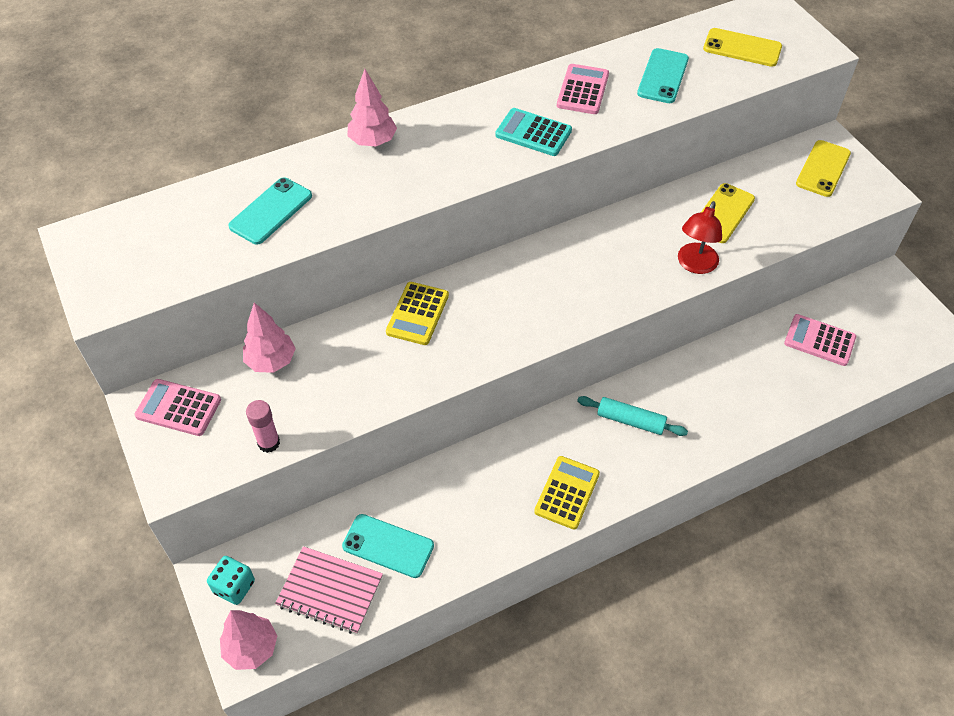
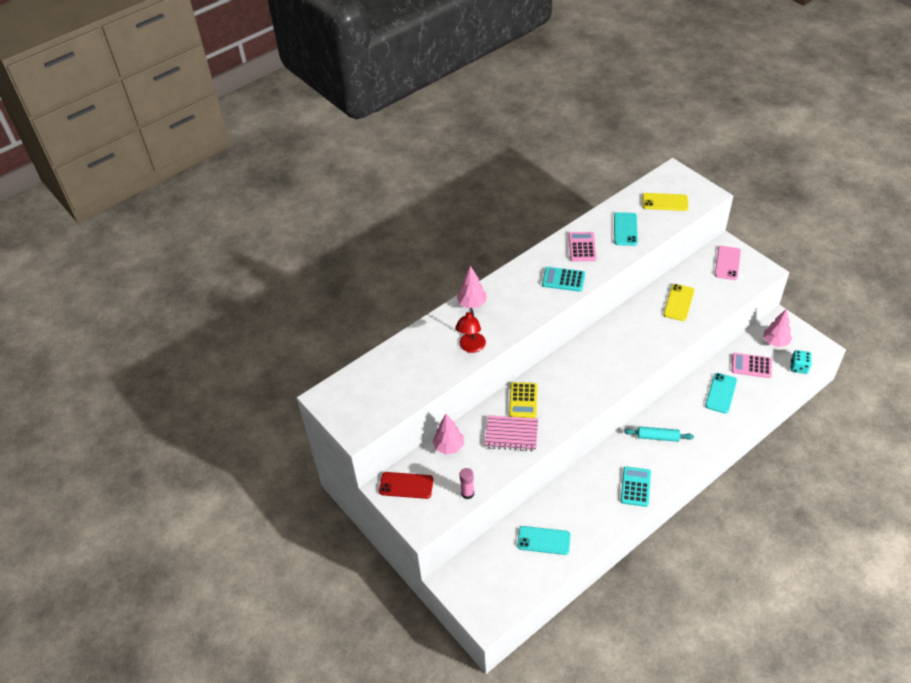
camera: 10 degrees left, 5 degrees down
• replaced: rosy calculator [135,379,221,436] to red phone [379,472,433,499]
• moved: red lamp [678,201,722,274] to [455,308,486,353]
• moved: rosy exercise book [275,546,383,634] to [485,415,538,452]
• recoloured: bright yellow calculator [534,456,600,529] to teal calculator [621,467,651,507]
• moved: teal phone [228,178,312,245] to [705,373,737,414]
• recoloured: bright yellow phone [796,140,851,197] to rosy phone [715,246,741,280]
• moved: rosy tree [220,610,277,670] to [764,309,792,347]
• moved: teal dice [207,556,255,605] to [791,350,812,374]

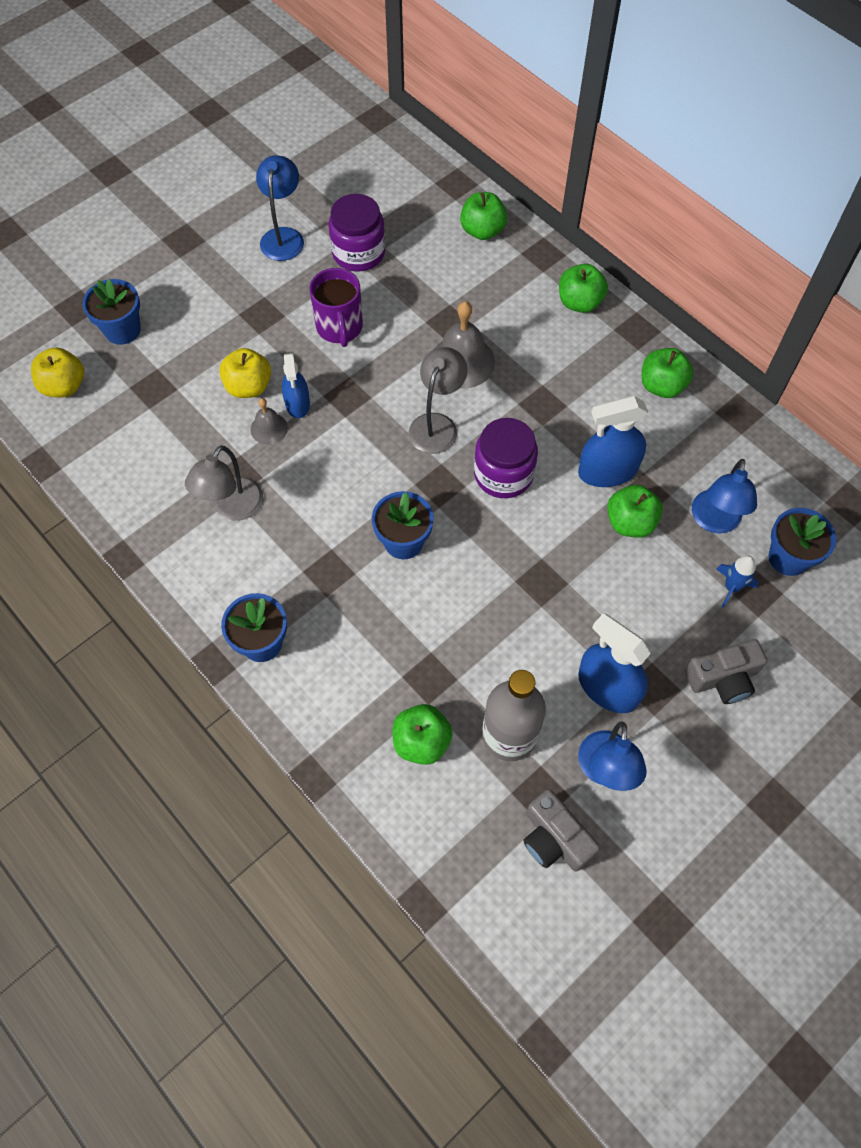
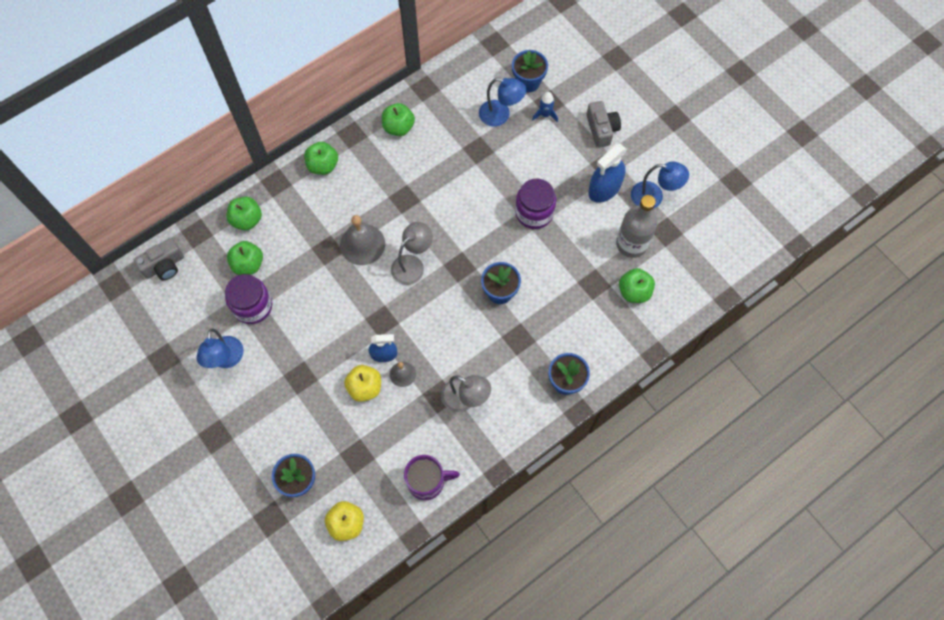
camera: 85 degrees left, 5 degrees up
• moved: grey photo camera [524,789,600,872] to [134,238,184,280]
• turned: cobalt lamp [256,155,304,261] = [197,329,244,368] 105 degrees counterclockwise
• moved: emerald apple [607,485,663,538] to [227,241,263,275]
• turned: grey lamp [409,347,468,454] = [391,222,433,285] 105 degrees clockwise
• moved: purple tea mug [309,268,363,347] to [404,455,460,500]
• moved: purple preserve jar [474,418,538,498] to [515,179,556,229]
• removed: cobalt sprayer [578,396,648,487]

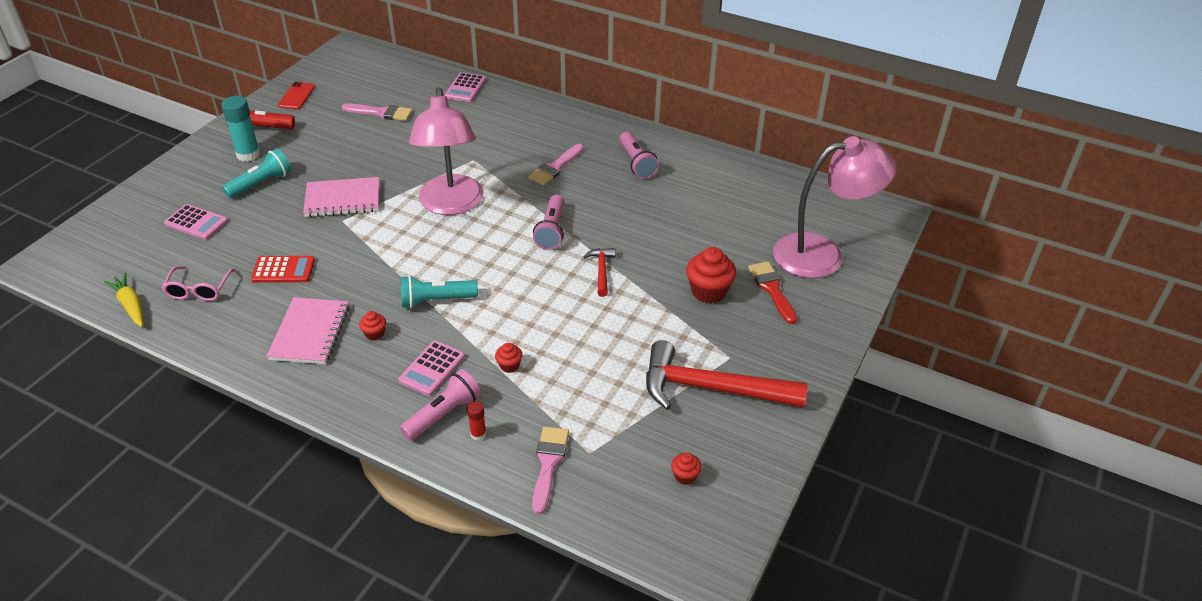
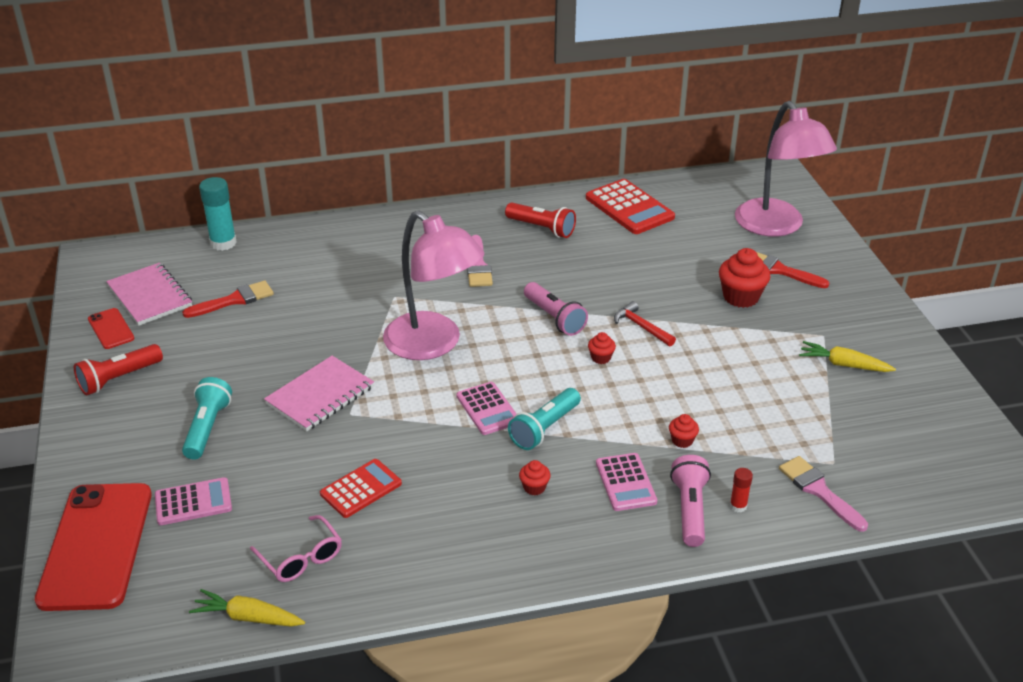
camera: 40 degrees left, 5 degrees down
• added: red phone [35,483,152,611]
• moved: rosy exercise book [267,297,350,364] to [106,263,192,326]
• recoloured: rosy brush [342,104,413,121] to red brush [182,281,274,318]
• moved: teal stick of glue [221,96,260,162] to [199,177,237,251]
• moved: rosy calculator [444,72,486,102] to [456,382,516,435]
• recoloured: rosy pocket torch [619,132,659,179] to red pocket torch [505,203,576,238]
• added: red calculator [586,179,675,234]
• moved: red fairy cake [671,453,702,485] to [588,332,616,364]
• turned: rosy lamp [773,136,896,278] = [735,101,837,237] 120 degrees clockwise
• replaced: red claw hammer [646,340,808,410] to bright yellow toy carrot [799,341,896,372]

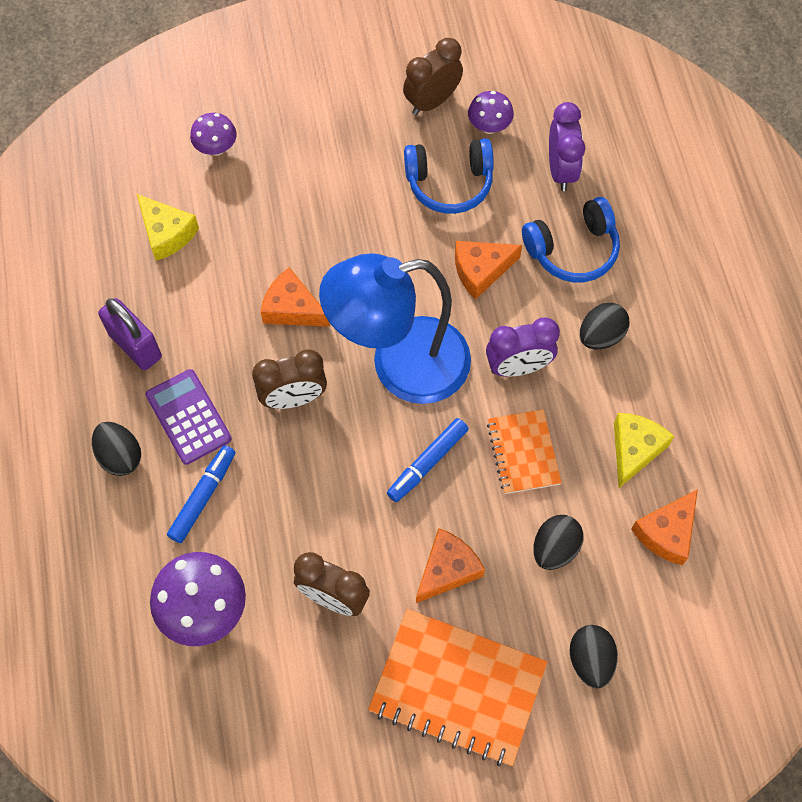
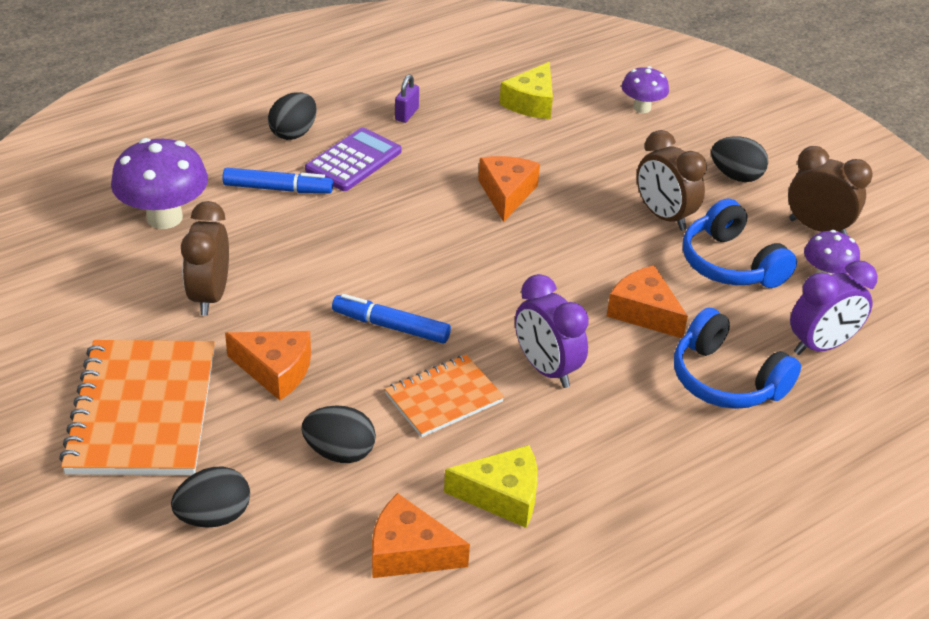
camera: 65 degrees right, 25 degrees down
• resized: purple small lock [98,298,162,370] = [395,74,419,123] x0.54
• moved: dark brown clock [252,349,327,409] to [637,130,707,231]
• moved: jet-black toy egg [580,303,630,350] to [711,136,768,182]
• removed: cobalt lamp [319,253,471,404]

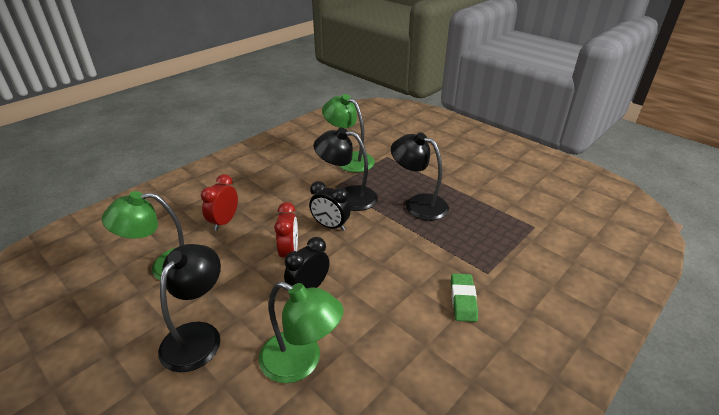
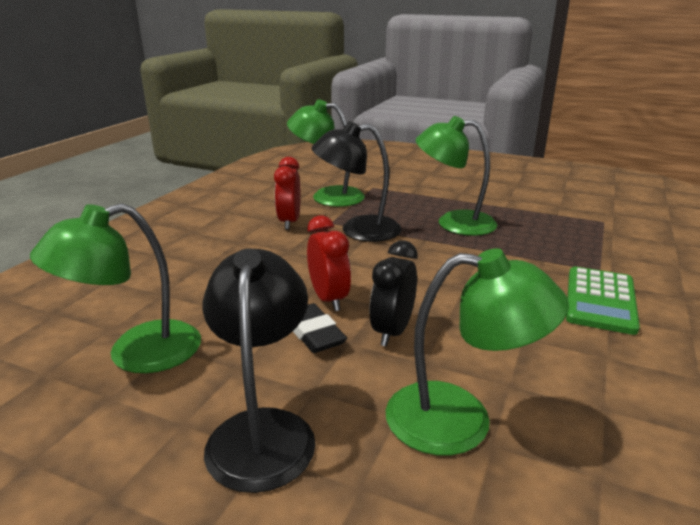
camera: 20 degrees left, 10 degrees down
• moved: red clock [201,174,238,231] to [274,157,301,230]
• added: jet-black eraser [293,303,347,353]
• recoloured: jet-black lamp [391,133,449,221] to emerald lamp [416,116,498,236]
• replaced: emerald eraser [451,273,478,322] to emerald calculator [566,266,640,335]
• removed: jet-black clock [309,181,351,231]

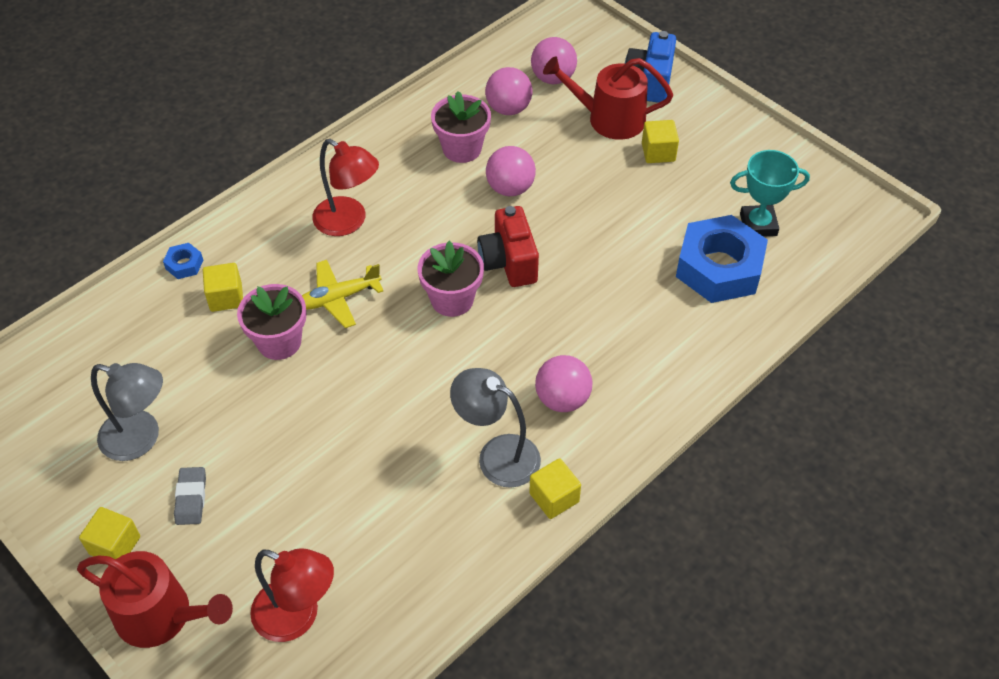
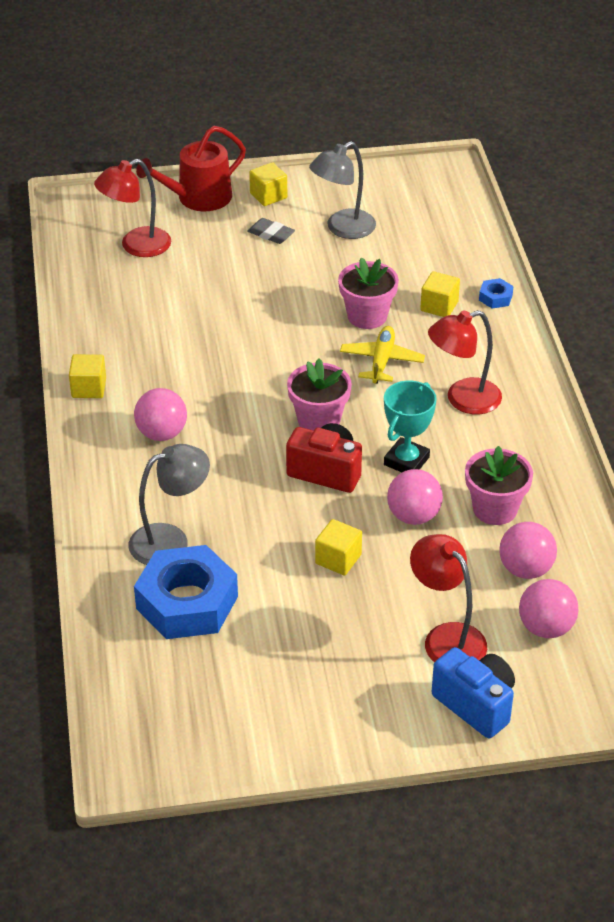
camera: 125 degrees right, 10 degrees down
• moved: grey lamp [450,368,541,488] to [129,444,210,565]
• moved: bright yellow solid cube [642,120,679,163] to [315,519,362,576]
• moved: teal prize cup [730,150,810,237] to [384,381,437,472]
• replaced: red sprinkling can [543,56,673,140] to red lamp [410,534,487,662]

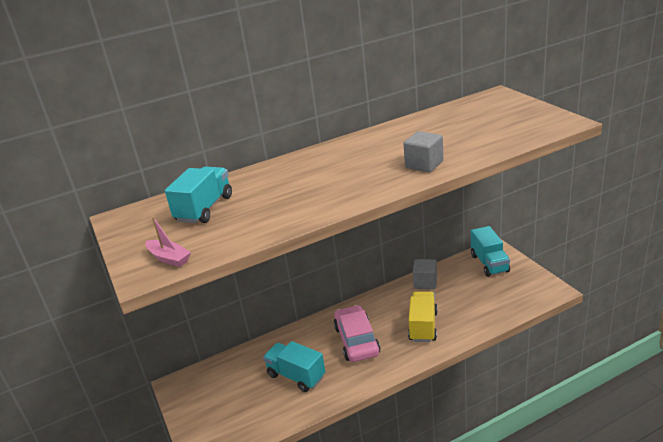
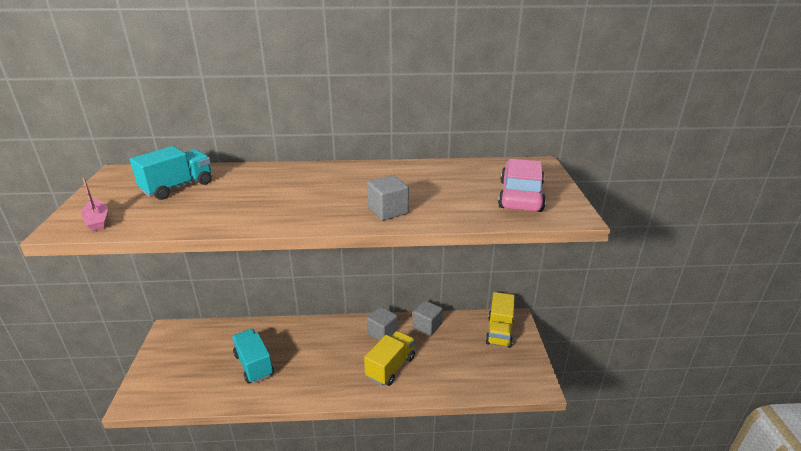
camera: 20 degrees right, 0 degrees up
• added: grey solid cube [367,307,398,341]
• recoloured: teal lorry [471,226,510,277] to bright yellow lorry [485,292,515,348]
• moved: rosy toy car [334,305,380,362] to [498,159,546,212]

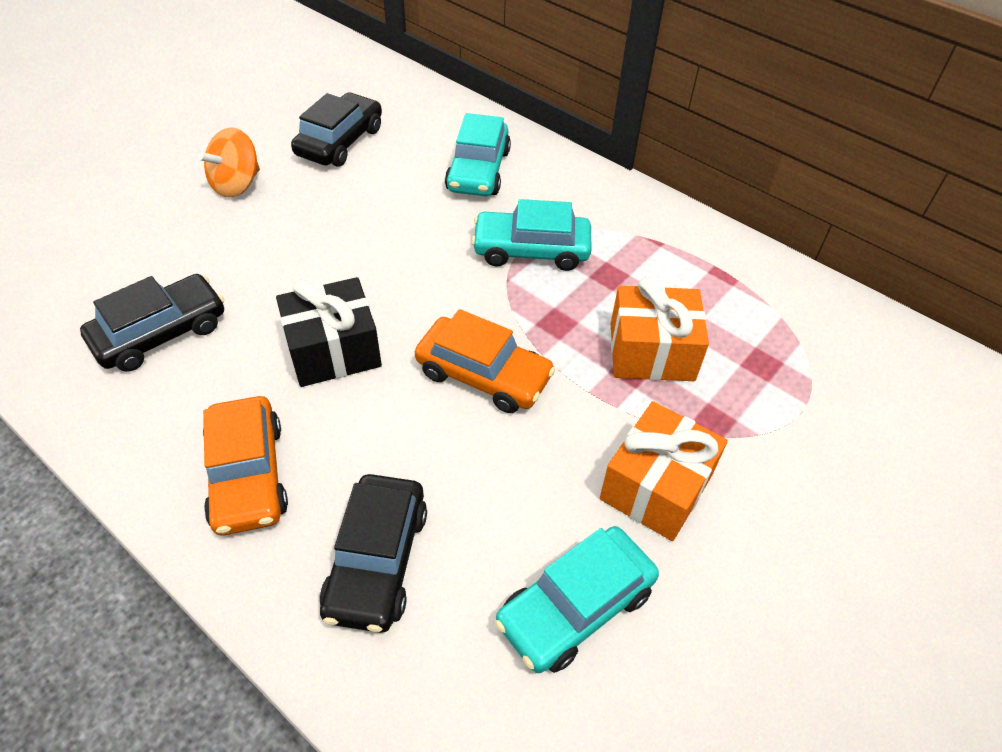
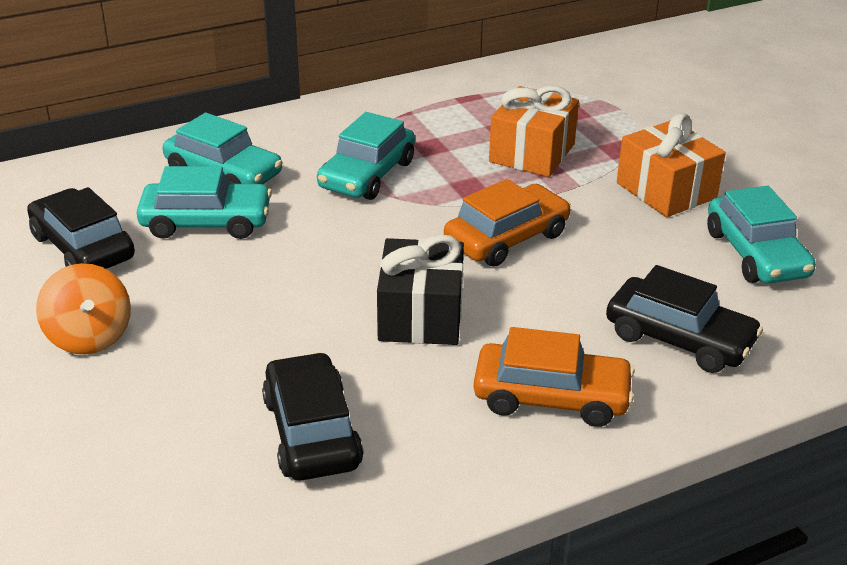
camera: 65 degrees left, 15 degrees down
• added: teal toy car [137,166,272,239]

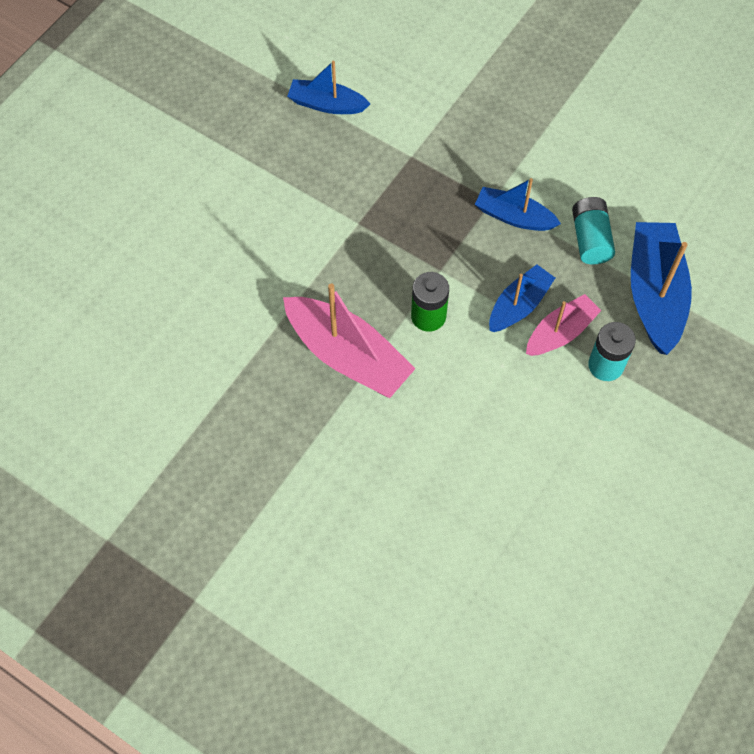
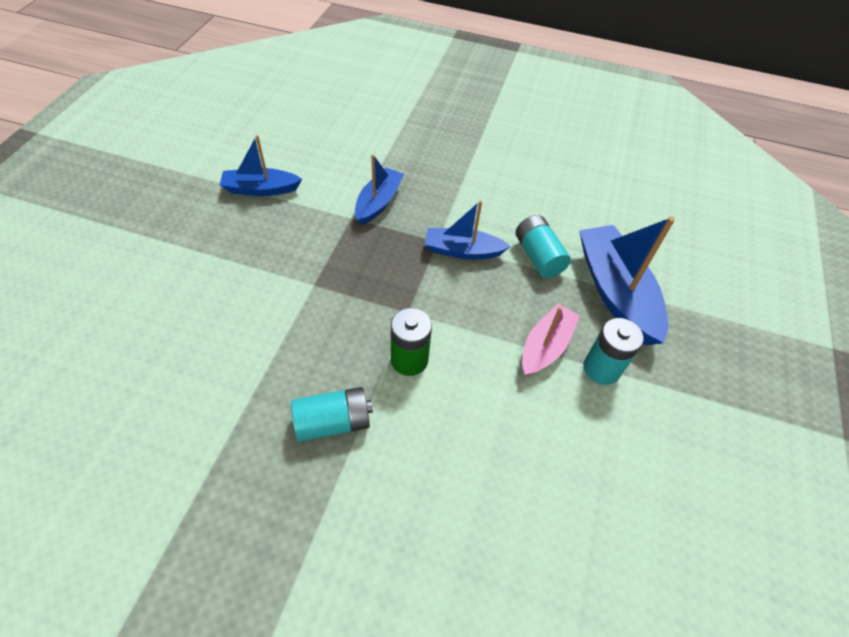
camera: 20 degrees left, 10 degrees down
• replaced: rosy sailboat [283,284,416,398] to teal AA battery [291,387,373,442]
• moved: cobalt sailboat [489,264,555,332] to [355,154,404,225]

